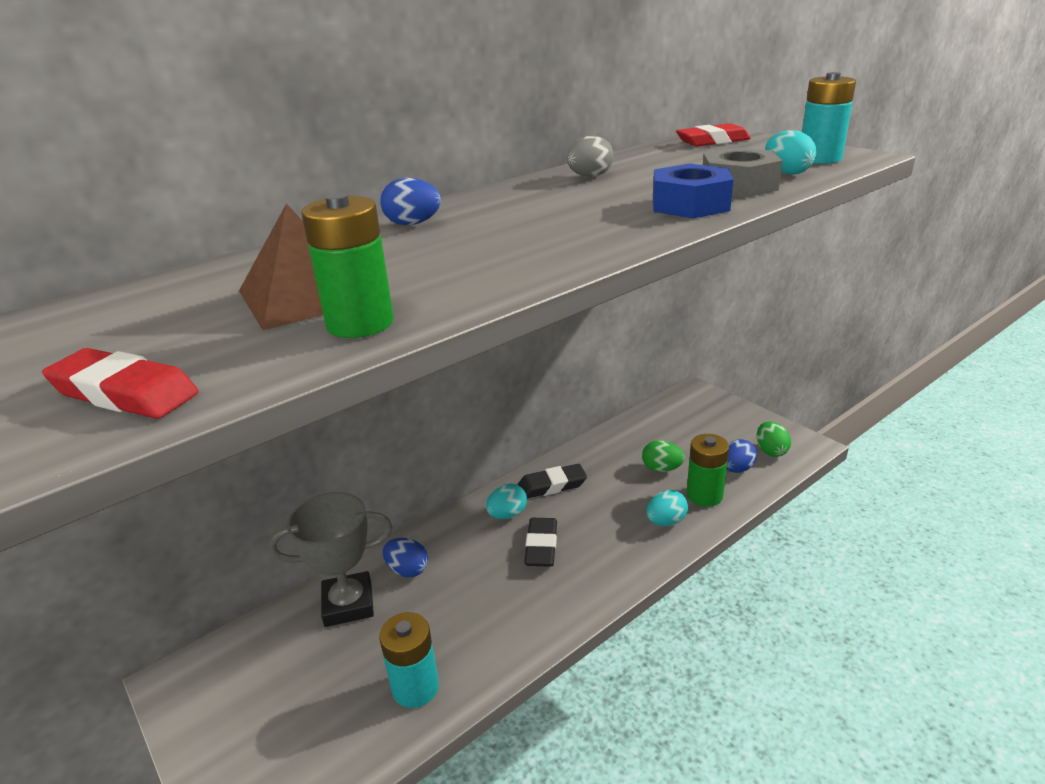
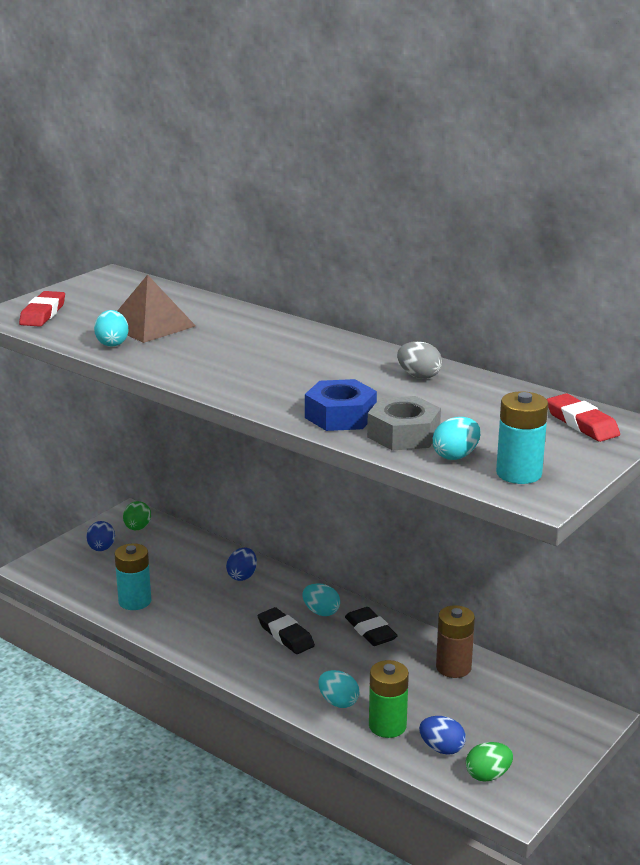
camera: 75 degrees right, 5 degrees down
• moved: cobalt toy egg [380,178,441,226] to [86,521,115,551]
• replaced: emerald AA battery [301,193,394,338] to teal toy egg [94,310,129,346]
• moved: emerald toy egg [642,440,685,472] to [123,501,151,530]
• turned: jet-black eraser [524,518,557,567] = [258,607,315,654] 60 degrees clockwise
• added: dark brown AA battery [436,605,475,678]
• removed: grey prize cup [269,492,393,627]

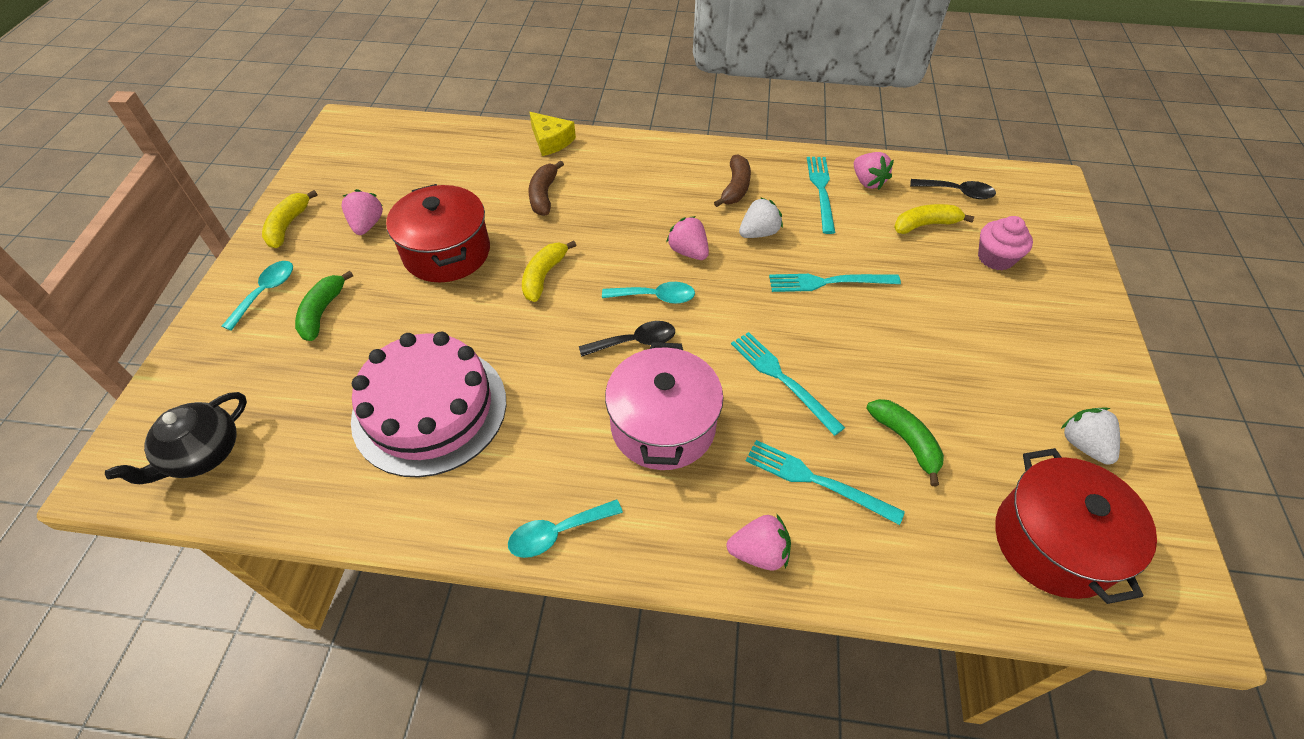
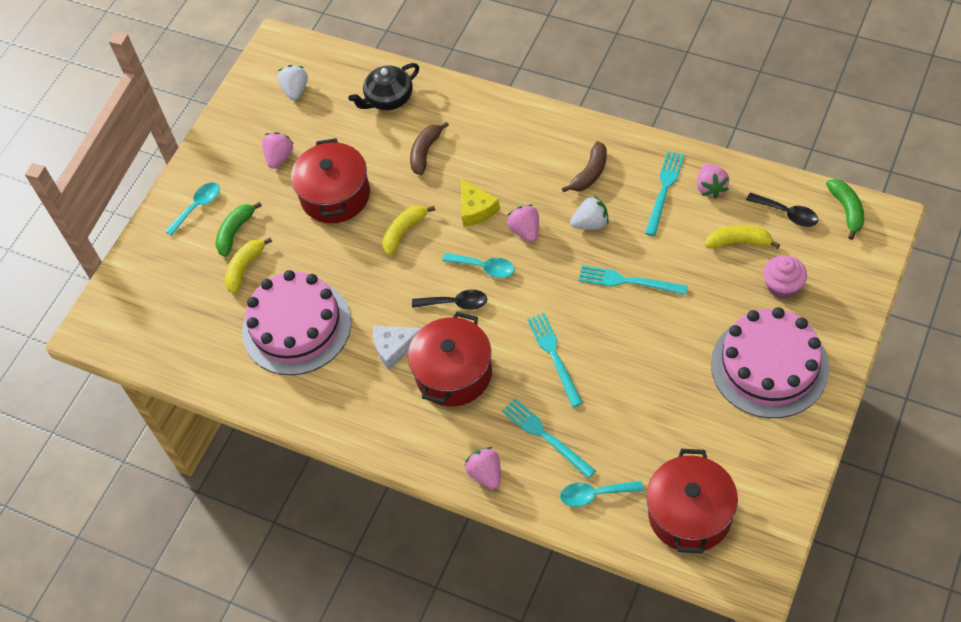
camera: 25 degrees right, 5 degrees up
• moved: bright yellow banana [262,190,318,248] to [224,238,272,294]
• moved: pure white strawberry [1061,407,1120,465] to [277,65,308,100]
• moved: jet-black china teapot [105,392,247,484] to [348,63,419,111]
• added: pure white piece of cheese [373,326,422,370]
• recoloured: rosy cooking pot [605,342,723,470] to red cooking pot [408,312,492,406]
• moved: bright yellow piece of cheese [529,112,576,156] to [461,179,500,227]
• turned: rosy strawberry [727,514,791,571] = [465,447,501,490] 135 degrees counterclockwise
• moved: teal tablespoon [508,499,623,558] to [560,481,643,507]
• added: rosy cake [711,307,829,418]
• moved: emerald banana [866,399,944,486] to [826,179,864,240]

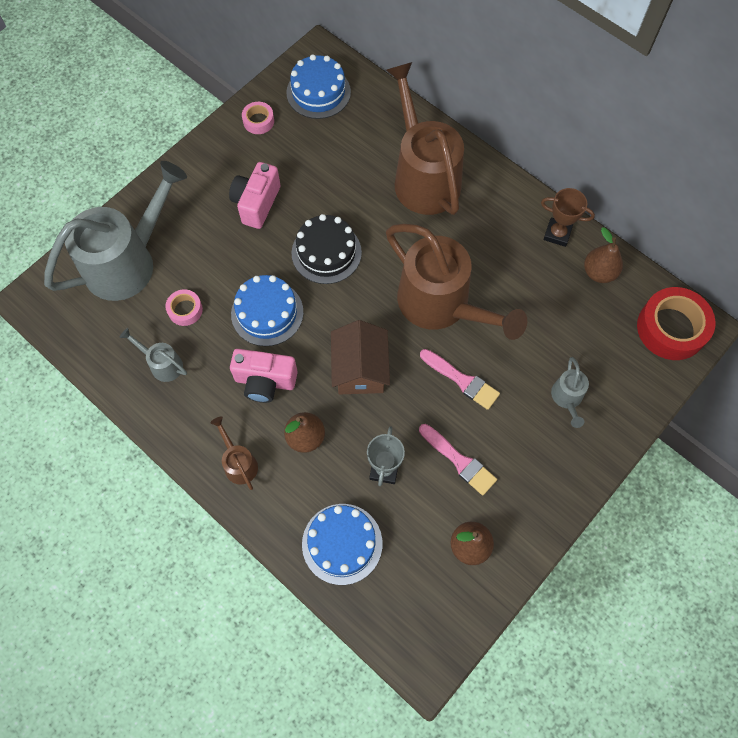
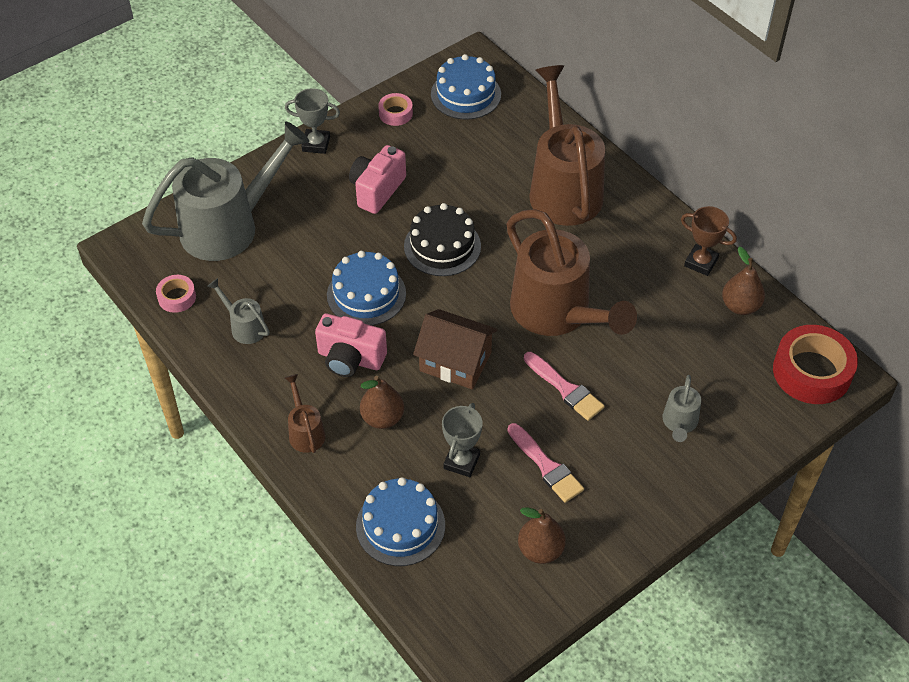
camera: 10 degrees right, 15 degrees down
• moved: rosy tape [165,289,203,326] to [156,275,196,313]
• added: grey prize cup [285,88,340,154]
• turned: dark brown cottage [331,320,390,394] = [413,309,498,389] 75 degrees counterclockwise

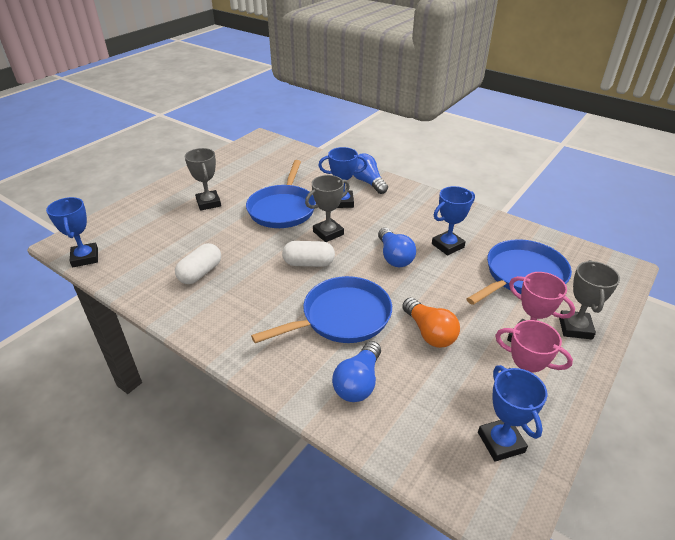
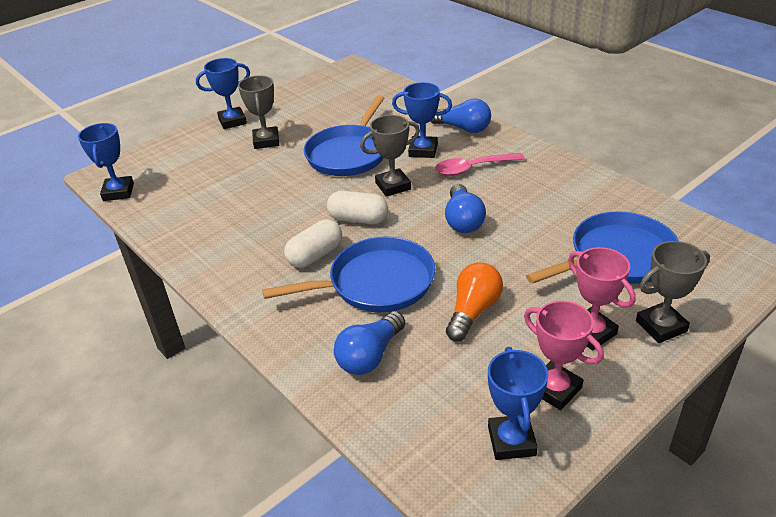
camera: 15 degrees right, 0 degrees up
• moved: cobalt prize cup [432,186,475,256] to [196,58,250,129]
• moved: pure white pill shape [175,243,221,284] to [284,219,342,268]
• turned: cobalt light bulb [353,154,388,194] = [430,99,491,133] 135 degrees clockwise
• added: rosy tablespoon [435,153,525,176]
• turned: bright orange light bulb [402,298,460,348] = [446,262,503,341] 135 degrees counterclockwise
• turned: grey prize cup [559,260,620,339] = [636,241,710,343] 45 degrees clockwise

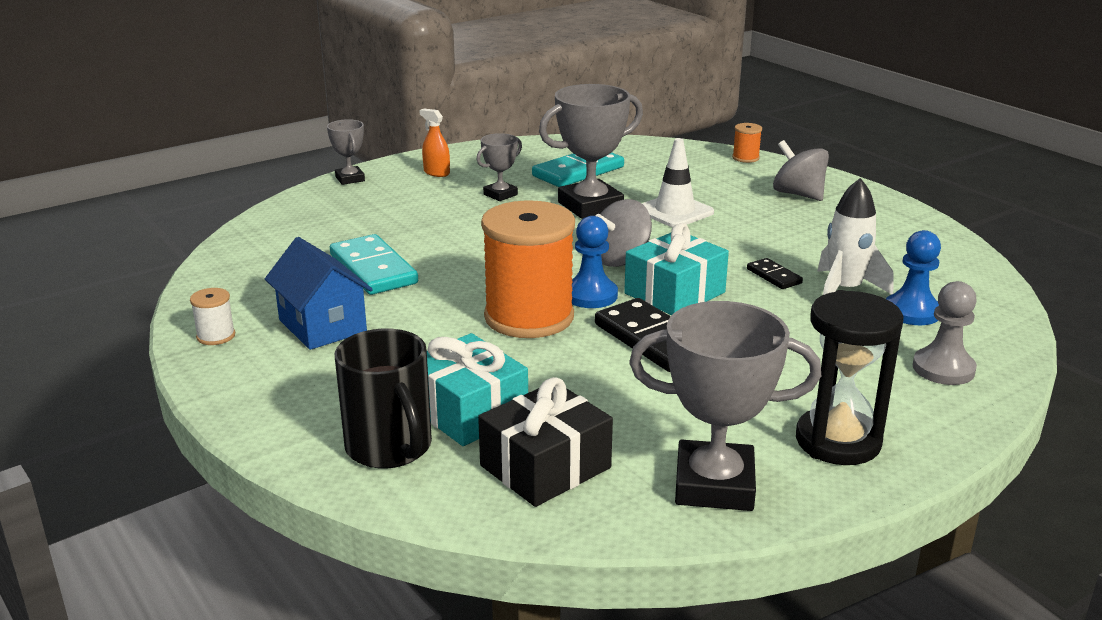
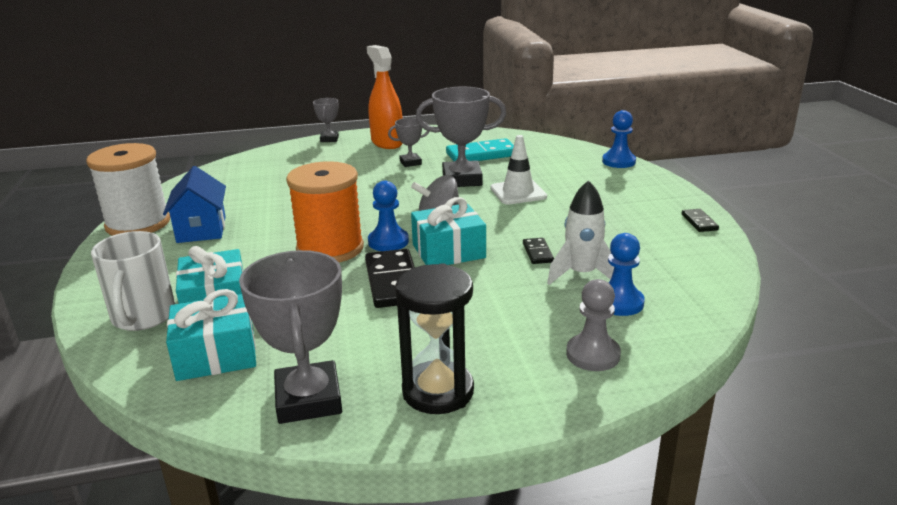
camera: 25 degrees right, 0 degrees up
• resized: pure white reel of thread [190,288,235,345] = [86,143,170,236] x2.46
• recoloured: jet-black tea mug [335,328,432,469] to pure white tea mug [91,231,175,331]
• recoloured: jet-black wrapped gift [478,377,613,507] to teal wrapped gift [166,289,256,381]
• turned: grey prize cup [629,301,821,511] = [239,250,342,424] 45 degrees clockwise
• resized: bright orange sprayer [419,109,450,177] = [367,45,403,149] x2.03
• replaced: bright orange reel of thread [732,123,762,163] to cobalt chess pawn [602,110,636,168]
• added: jet-black domino piece [682,209,719,232]
• removed: teal domino piece [330,234,418,295]
• removed: grey whirligig [773,140,829,201]

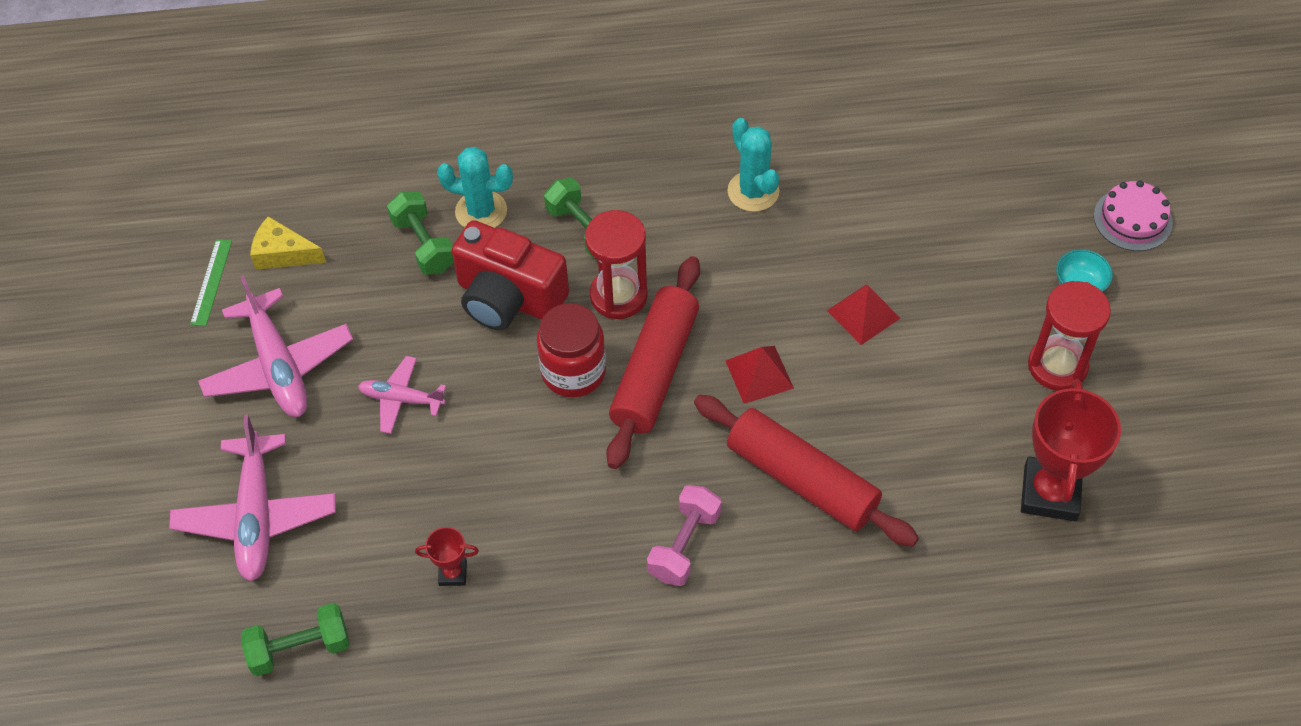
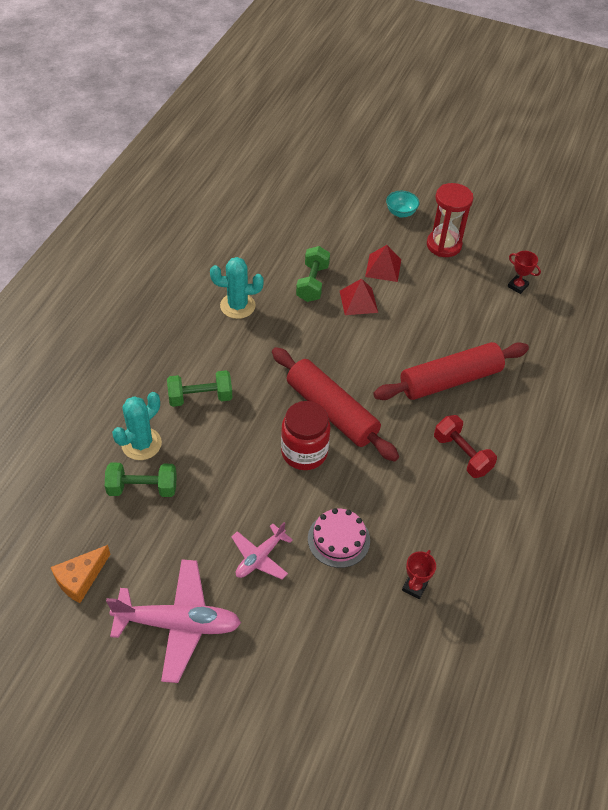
camera: 65 degrees left, 5 degrees down
• recoloured: bright yellow piece of cheese [250,216,326,270] to bright orange piece of cheese [50,545,110,603]
• moved: emerald free weight [241,603,350,676] to [296,246,330,302]
• moved: rosy cake [1094,180,1173,251] to [308,508,370,568]
• moved: red pyramid [726,346,794,404] to [365,245,401,282]
• recoloured: rosy free weight [647,485,722,586] to red free weight [434,415,497,478]
• resized: red prize cup [1021,379,1121,521] = [508,251,541,294] x0.47
• removed: rosy toy plane [169,415,336,581]
• removed: emerald ruler [190,239,232,326]
• removed: red photo camera [452,220,569,330]
• removed: red sandglass [585,210,648,319]

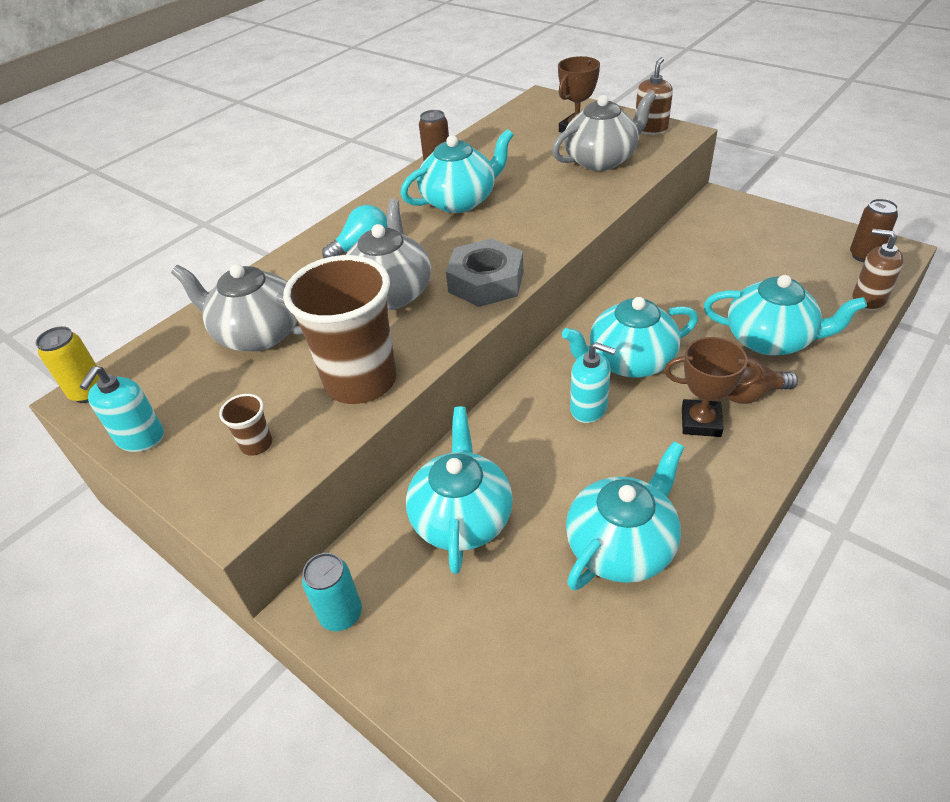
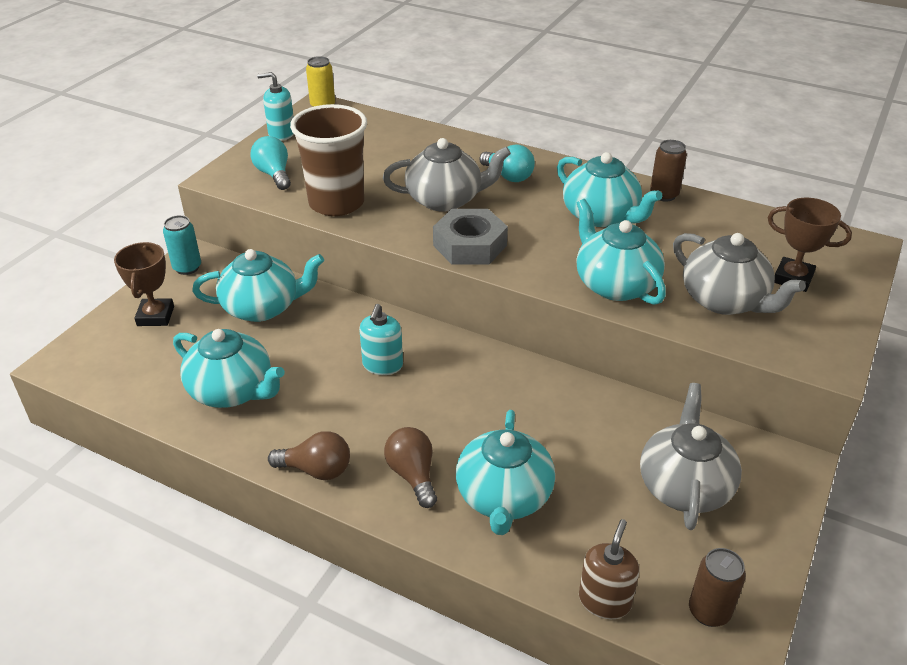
camera: 75 degrees right, 5 degrees down
• moved: dark brown prize cup [664,337,762,437] to [114,242,174,326]
• replaced: dark brown beaker [219,394,272,456] to teal light bulb [251,136,291,190]
• added: dark brown light bulb [268,431,350,480]
• moved: teal china teapot [562,297,698,378] to [576,199,666,305]
• moved: grey china teapot [171,264,303,351] to [640,383,742,530]
• removed: dark brown pump bottle [635,57,673,135]

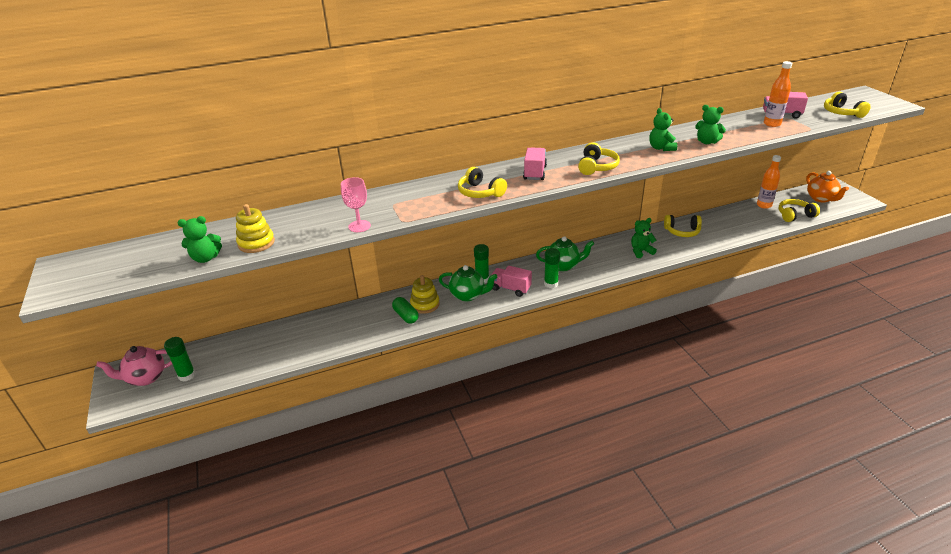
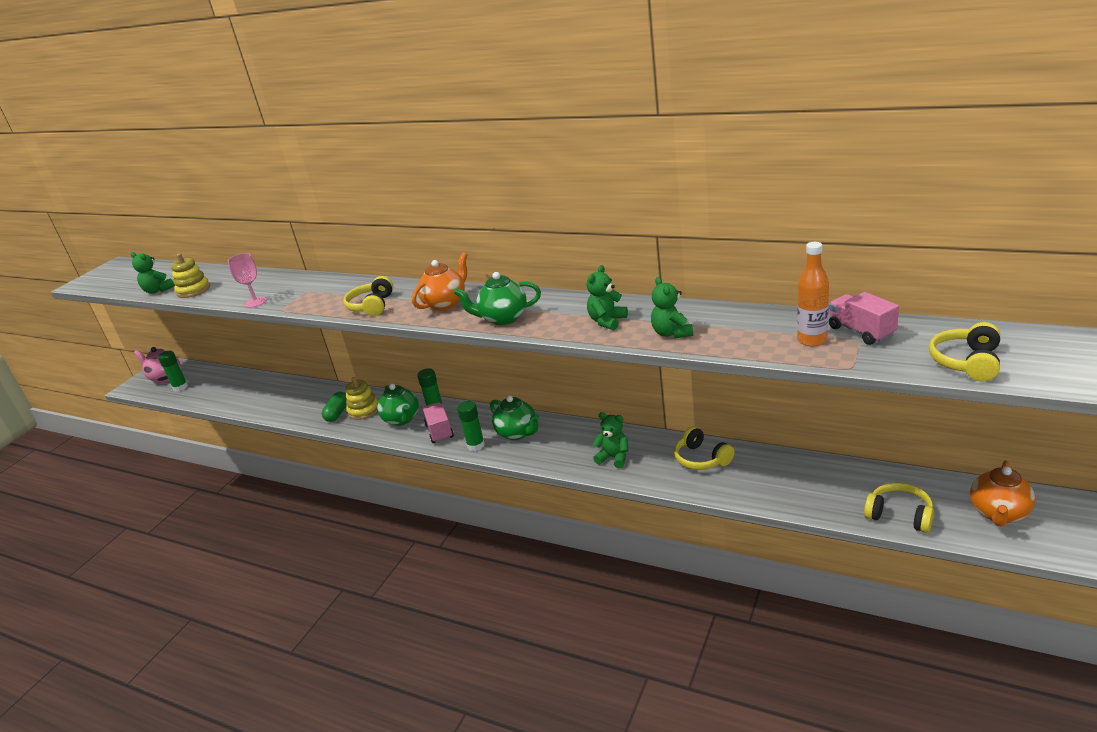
camera: 50 degrees right, 5 degrees down
• replaced: rosy lorry [523,148,547,180] to bright orange china teapot [412,253,467,311]
• replaced: bright yellow over-ear headphones [578,142,620,175] to emerald china teapot [454,272,541,325]
• removed: bright orange bottle [757,155,781,209]

